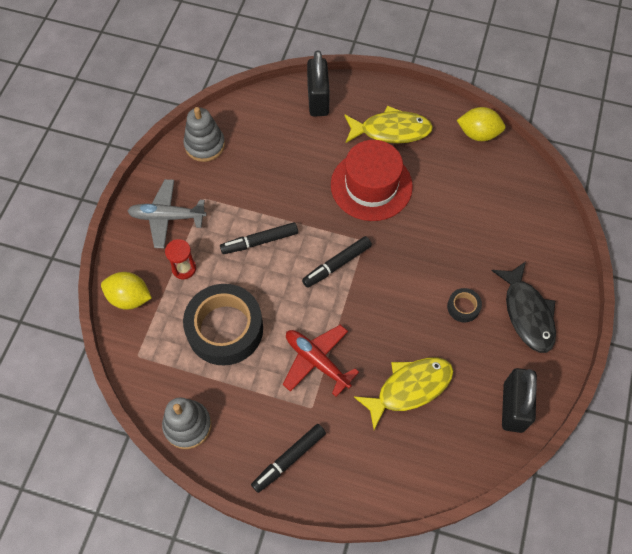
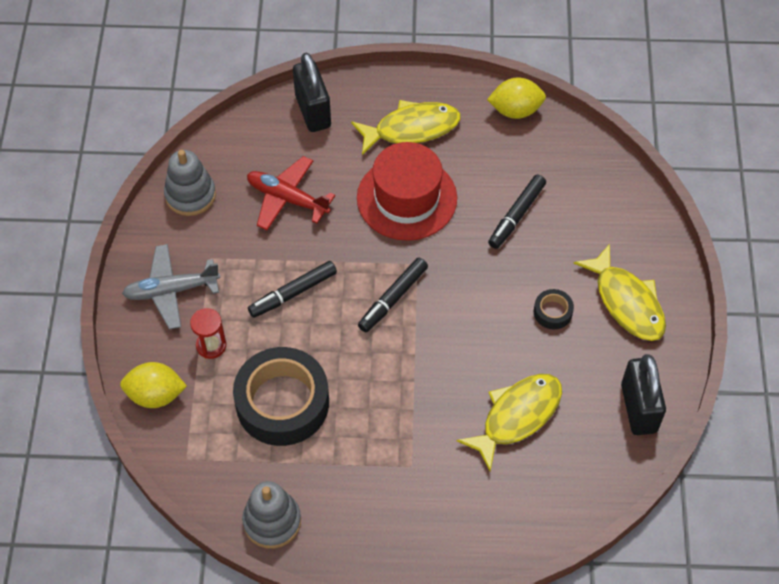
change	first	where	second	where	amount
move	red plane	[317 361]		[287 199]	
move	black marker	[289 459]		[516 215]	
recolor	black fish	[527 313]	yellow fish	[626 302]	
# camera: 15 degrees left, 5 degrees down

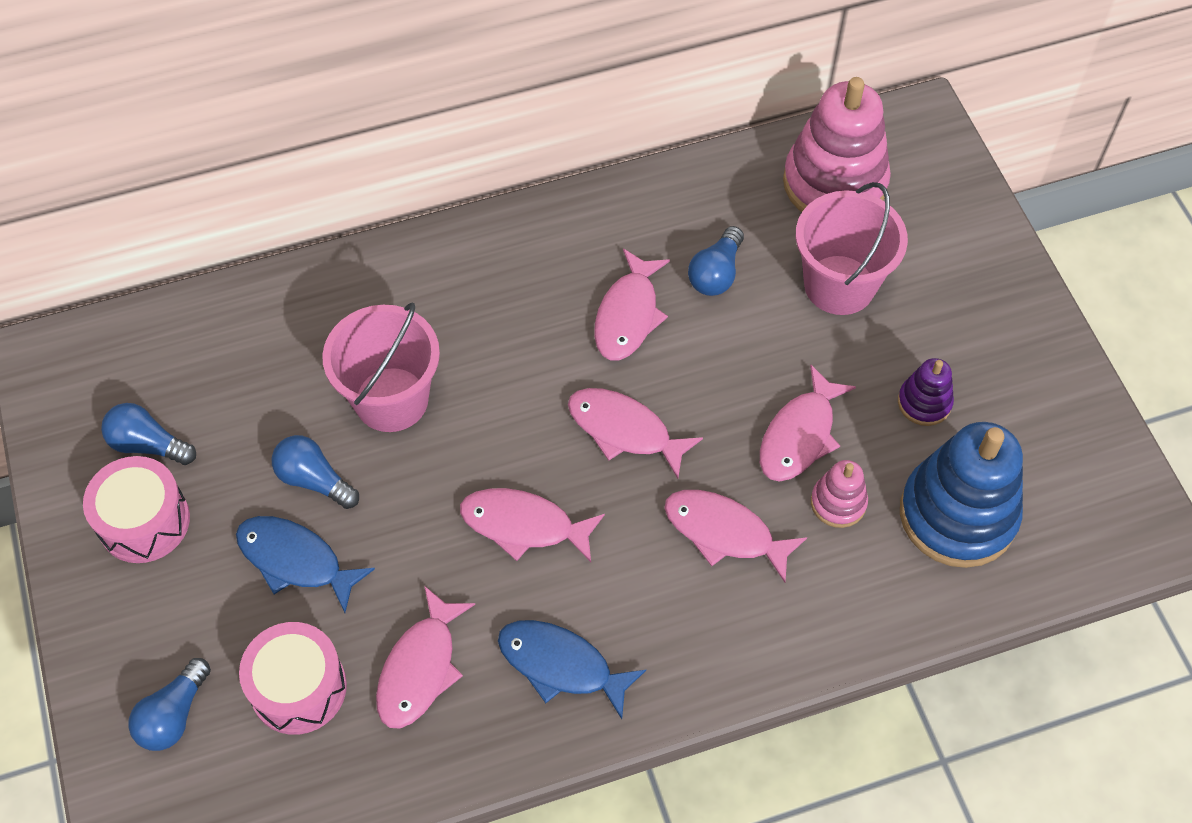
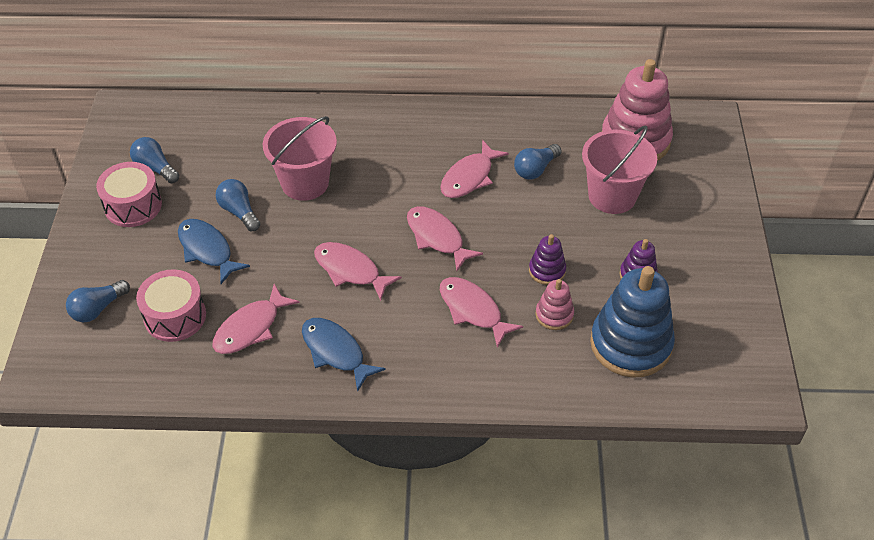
change	first	where	second	where	amount
replace	pink fish	[799 435]	purple stacking toy	[547 271]	
# camera: 20 degrees right, 10 degrees down

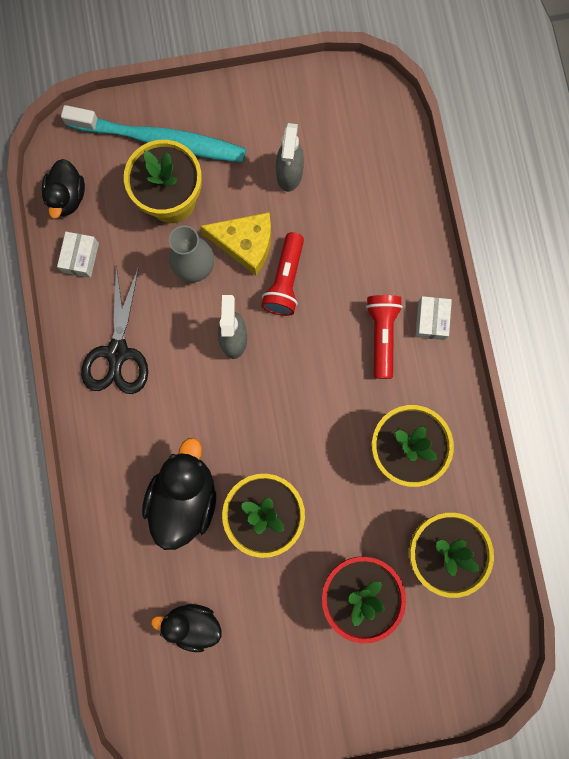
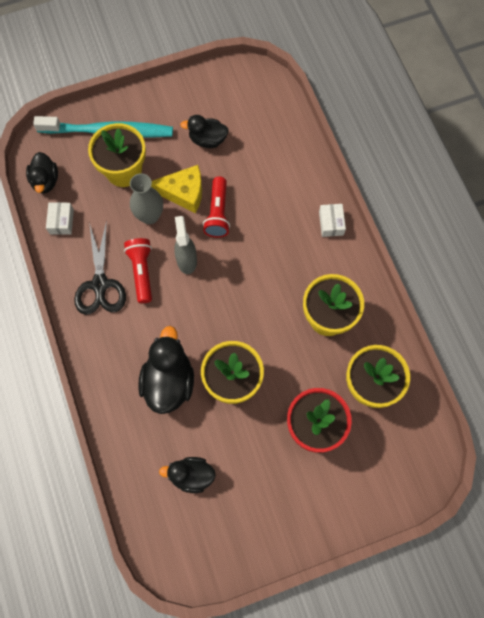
change	first	where	second	where	amount
move	red flashlight	[381 335]		[141 272]	
replace	grey spray bottle	[289 174]	black duck	[207 139]	
# camera: 10 degrees left, 10 degrees down

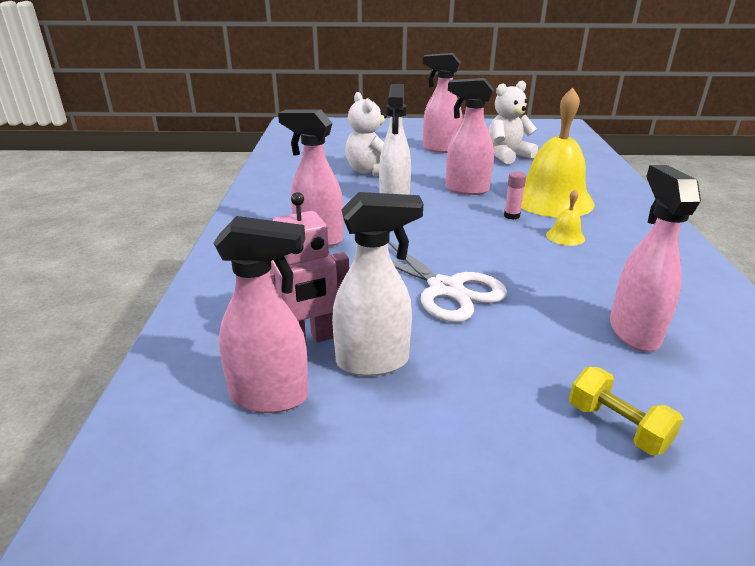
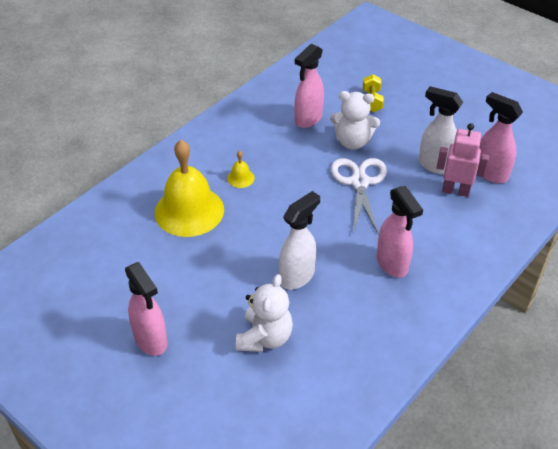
change	first	where	second	where	amount
move	white teddy bear	[507 156]		[352 142]	
delete	pink spray bottle	[466 189]			
delete	pink glue stick	[511 216]			
# camera: 140 degrees left, 15 degrees up

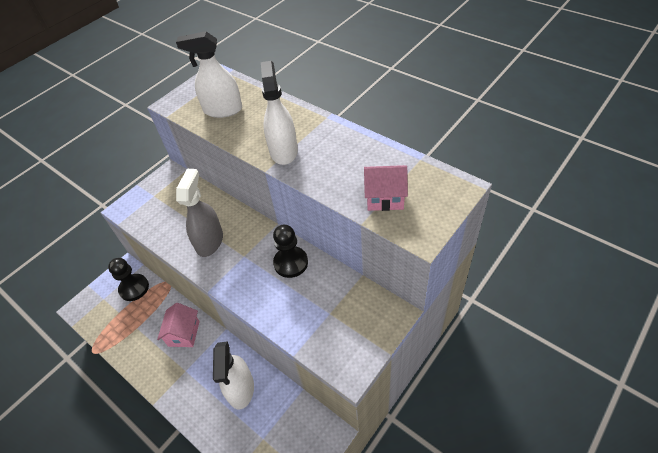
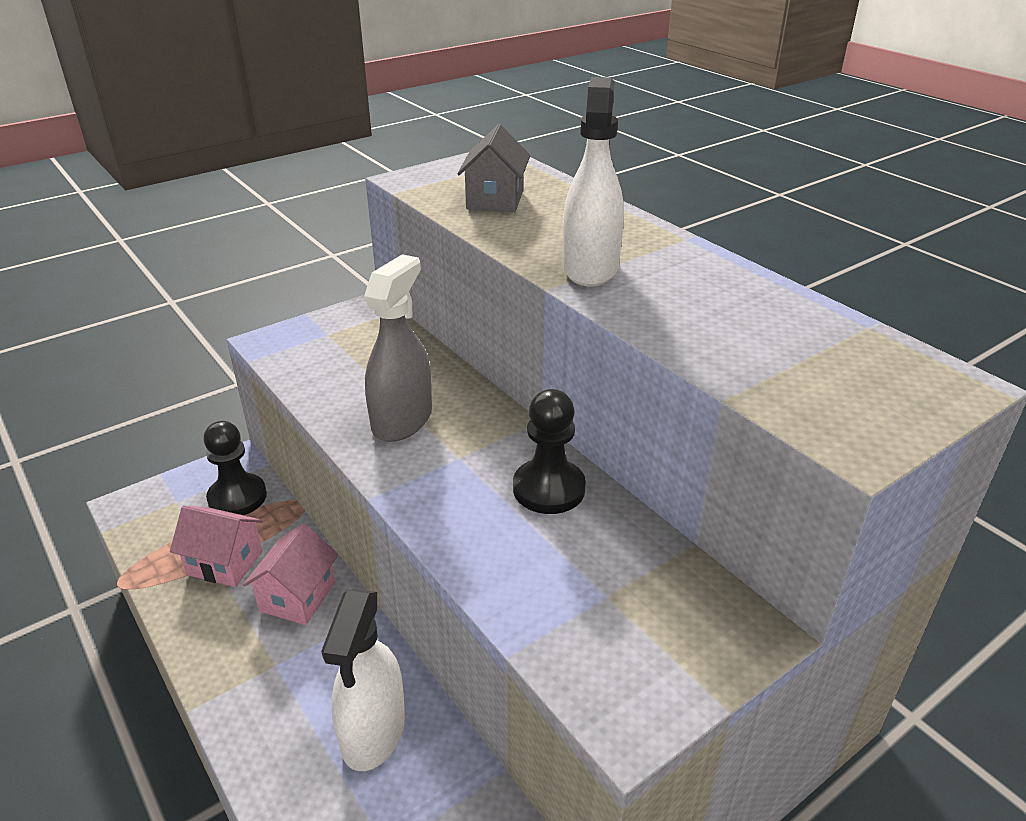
change	first	where	second	where	amount
move	pink house	[384 198]		[225 563]	
replace	white spray bottle	[223 110]	grey house	[495 200]	
# camera: 10 degrees right, 15 degrees down

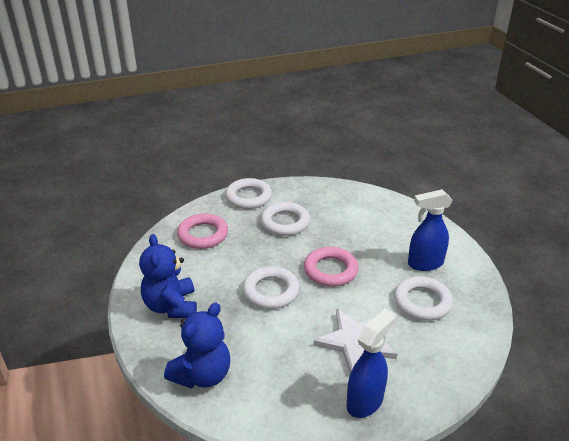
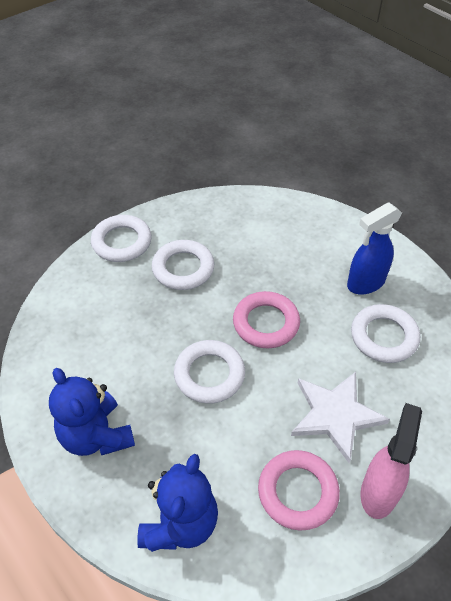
change	first	where	second	where	amount
move	pink ring	[203 235]		[297 492]	
recolor	blue spray bottle	[365 401]	pink spray bottle	[378 492]	
# camera: 20 degrees left, 15 degrees up

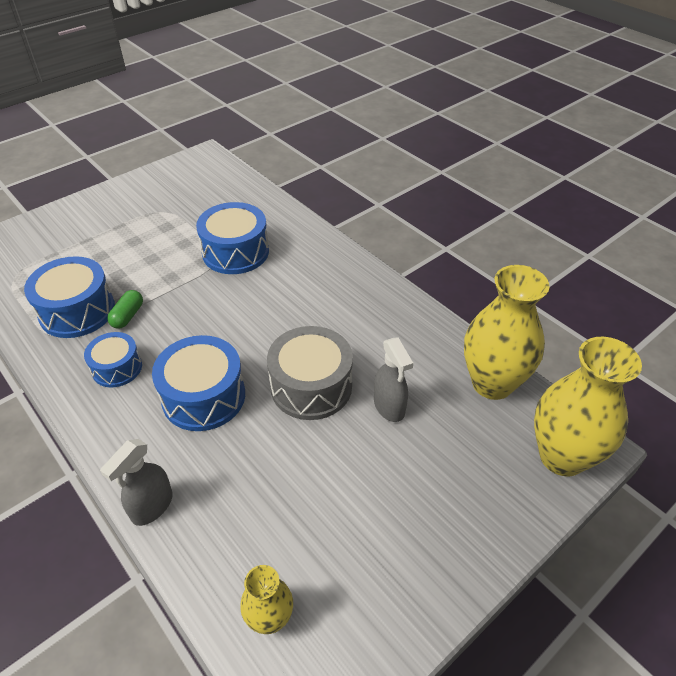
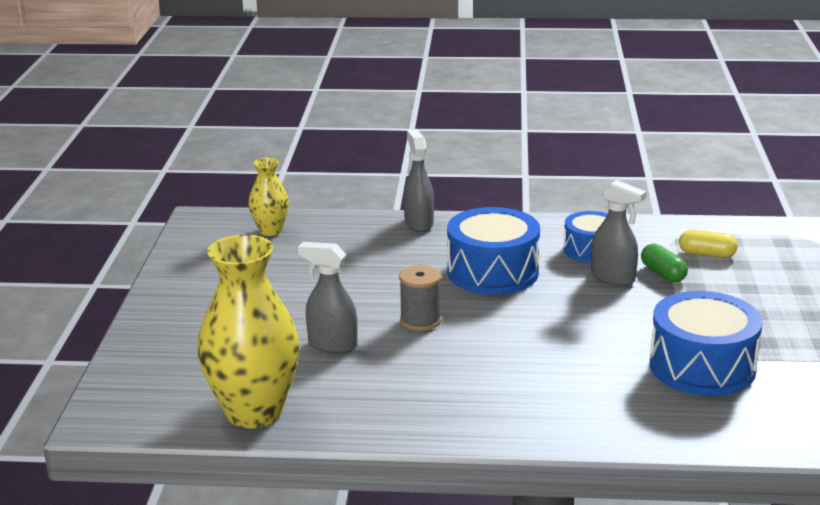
change	first	where	second	where	amount
replace	grey drum	[311 386]	grey spool	[420 320]	
insert			grey spray bottle	[613 278]	
replace	blue drum	[77 311]	yellow capsule	[707 254]	
delete	yellow vase	[562 456]			
# camera: 135 degrees right, 20 degrees down

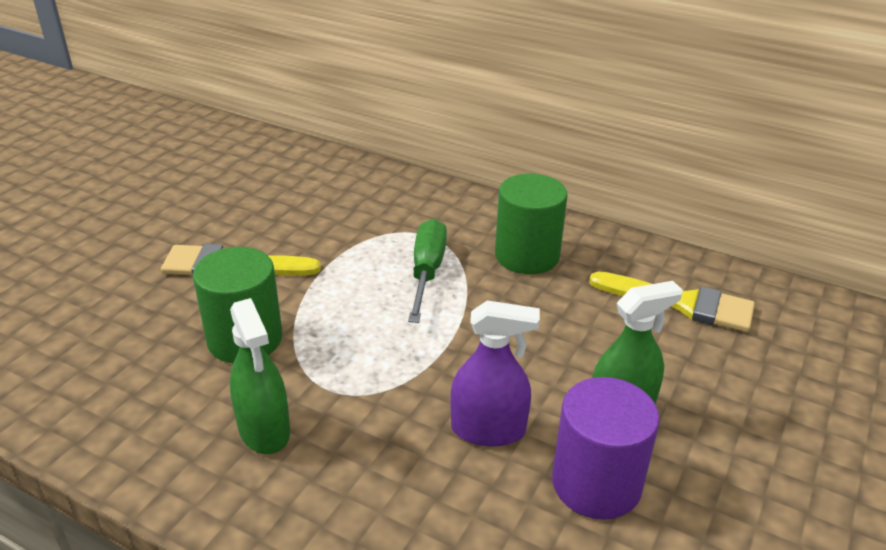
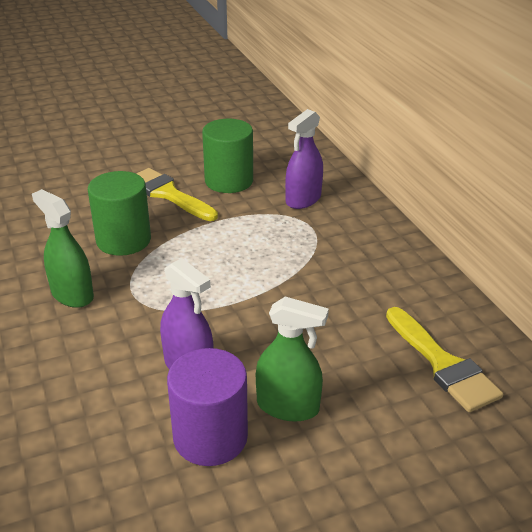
change	first	where	second	where	amount
rotate	green spray bottle	[264 430]		[72 294]	120 degrees clockwise
move	green cylinder	[527 256]		[229 181]	
insert			purple spray bottle	[303 199]	
delete	green screwdriver	[427 272]			
# camera: 40 degrees right, 0 degrees up

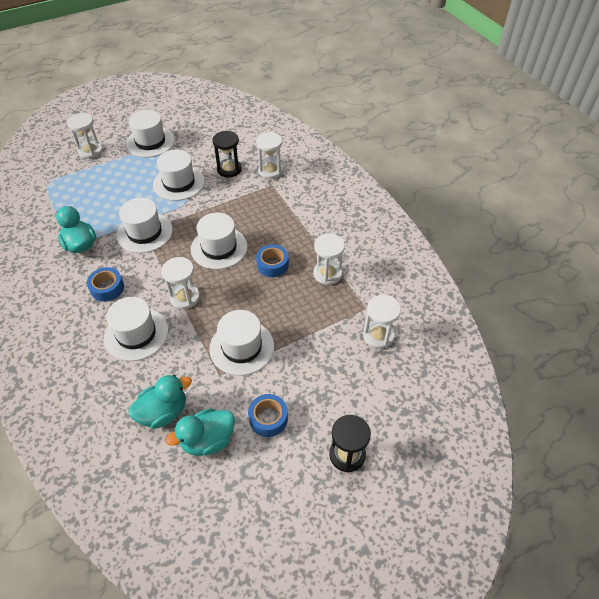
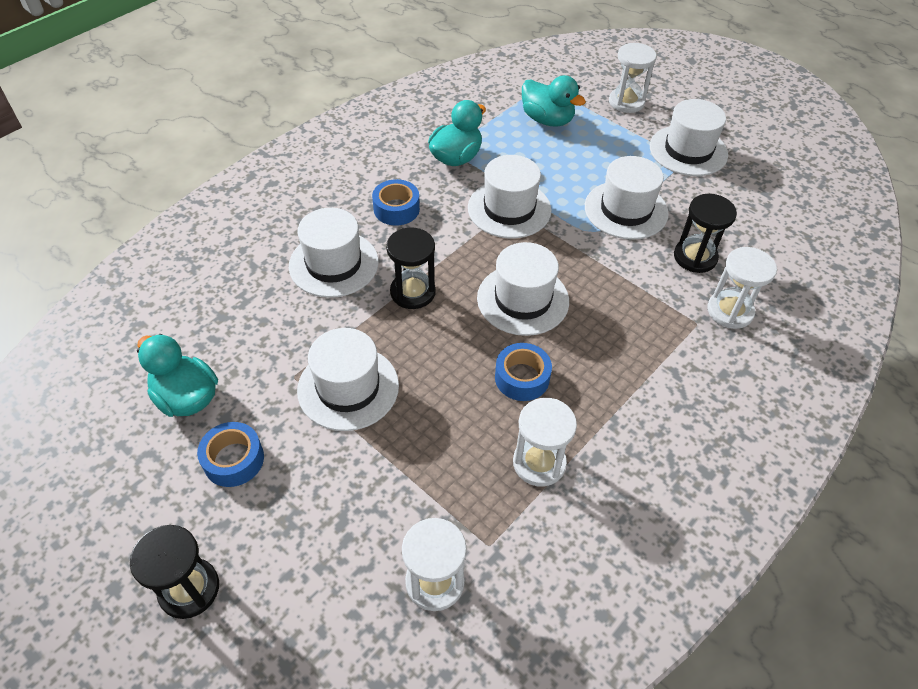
change	first	where	second	where	amount
recolor	white hourglass	[185 297]	black hourglass	[413 292]	
move	turquoise duck	[163 412]		[547 120]	
# camera: 70 degrees right, 0 degrees up

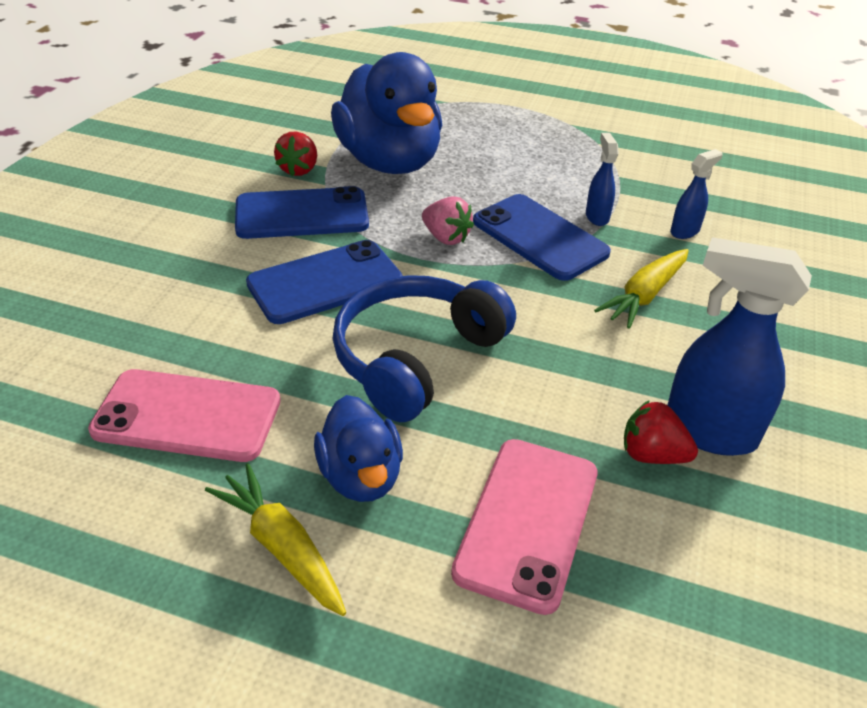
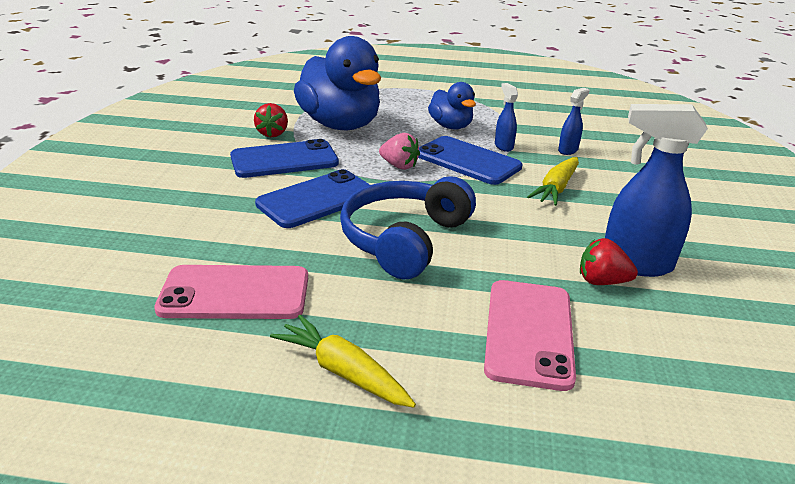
change	first	where	second	where	amount
move	blue duck	[361 476]		[451 126]	
# camera: 10 degrees left, 10 degrees down

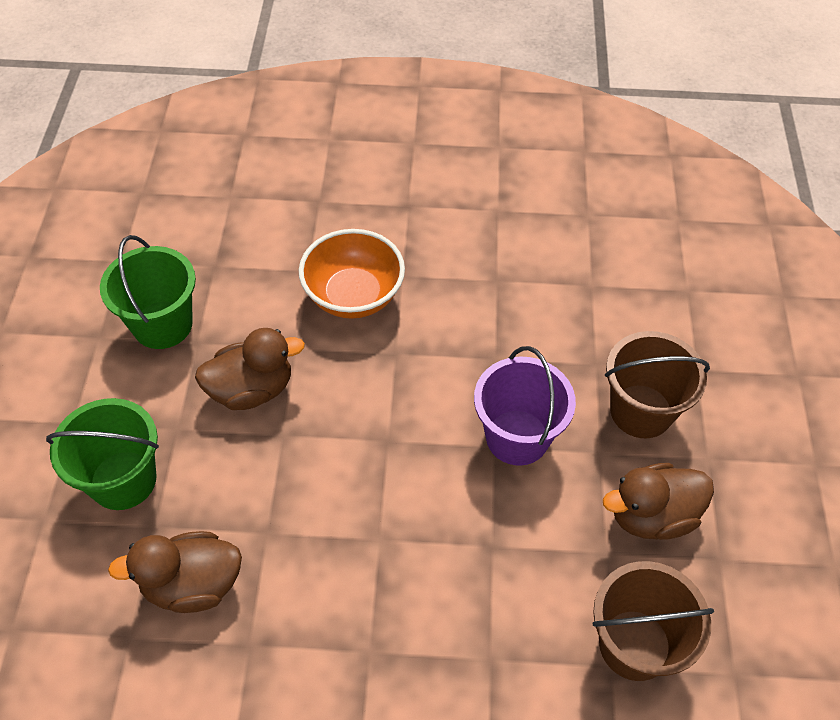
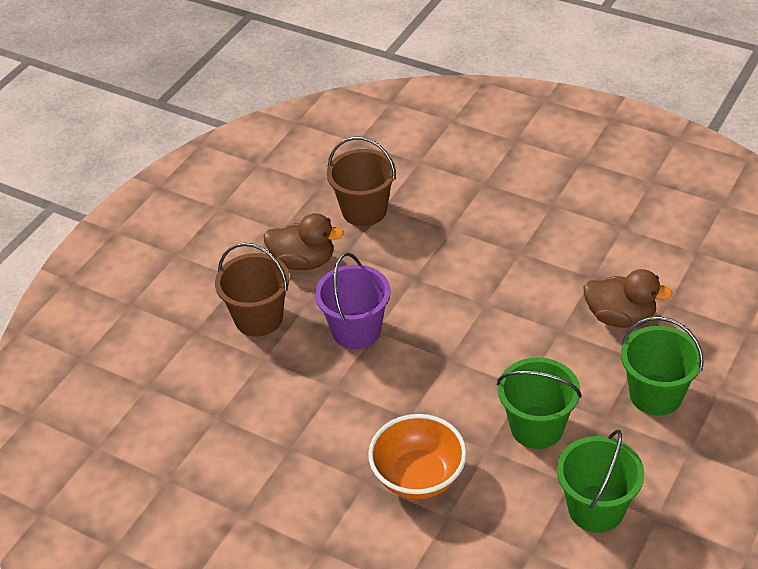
change	first	where	second	where	amount
replace	brown duck	[252 390]	green bucket	[536 427]	
# camera: 150 degrees left, 10 degrees down

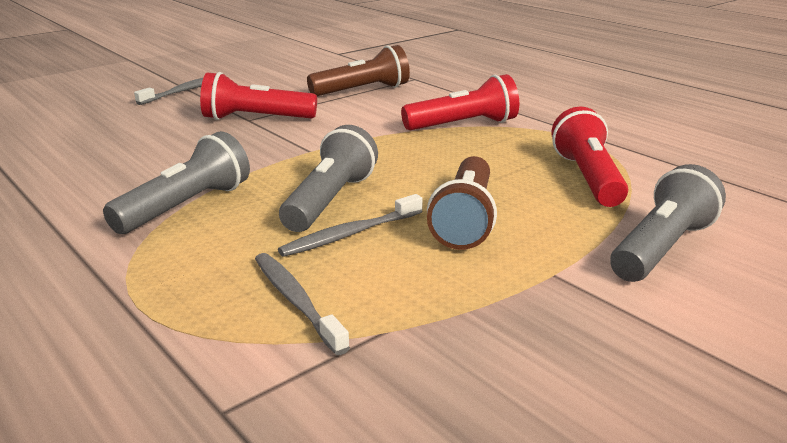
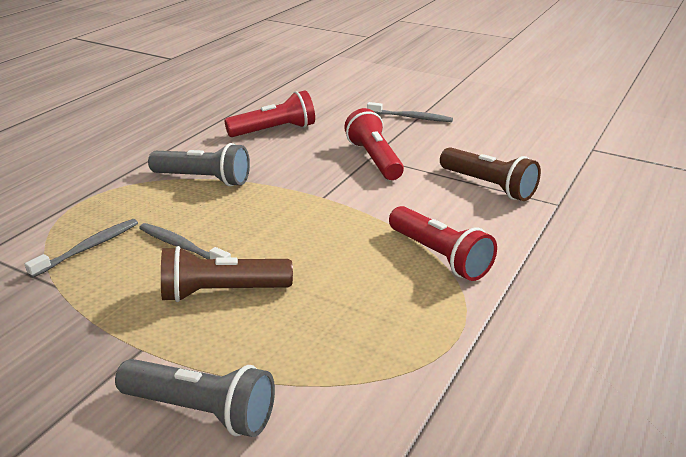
change	first	where	second	where	amount
move	red flashlight	[587 178]		[274 130]	
delete	grey flashlight	[329 200]			
# camera: 70 degrees right, 5 degrees up

